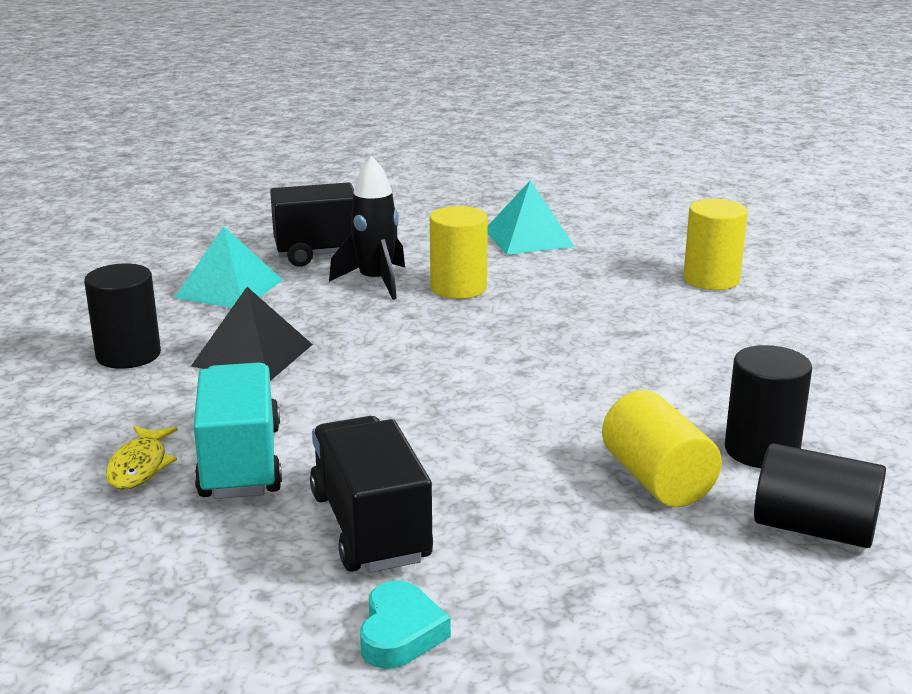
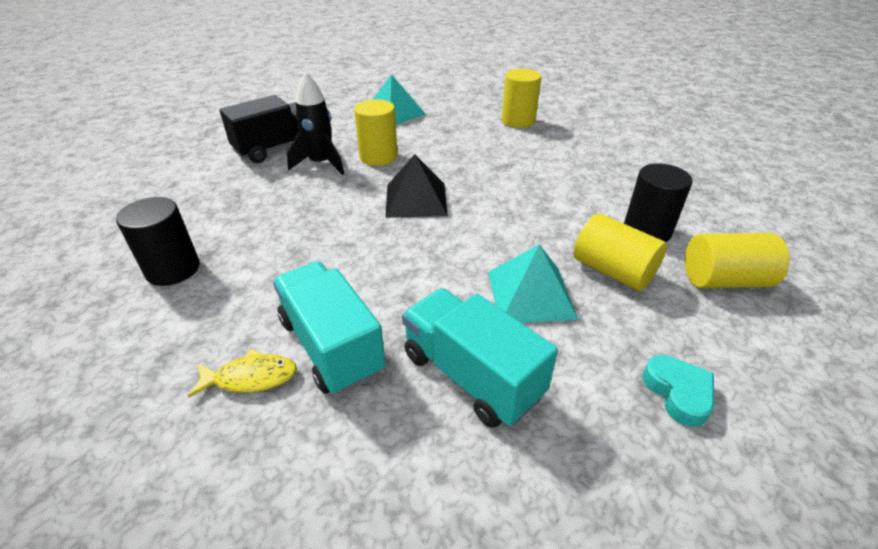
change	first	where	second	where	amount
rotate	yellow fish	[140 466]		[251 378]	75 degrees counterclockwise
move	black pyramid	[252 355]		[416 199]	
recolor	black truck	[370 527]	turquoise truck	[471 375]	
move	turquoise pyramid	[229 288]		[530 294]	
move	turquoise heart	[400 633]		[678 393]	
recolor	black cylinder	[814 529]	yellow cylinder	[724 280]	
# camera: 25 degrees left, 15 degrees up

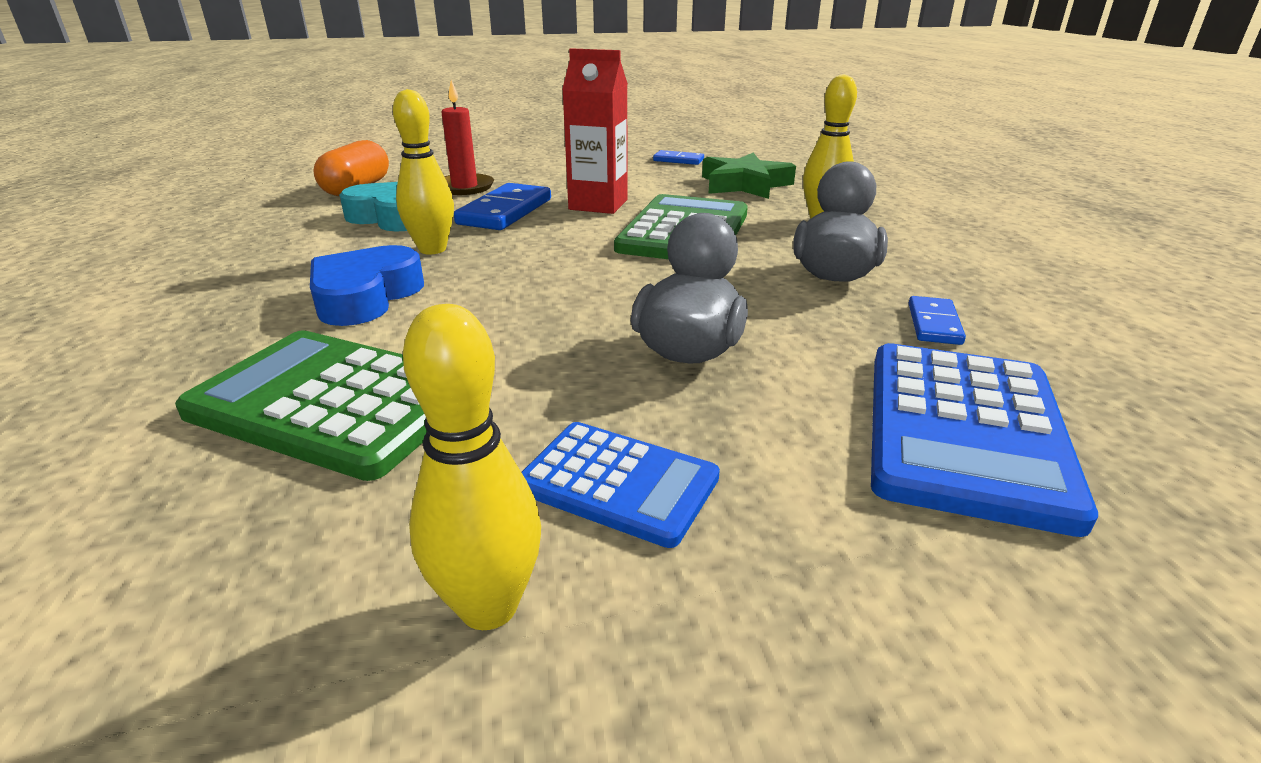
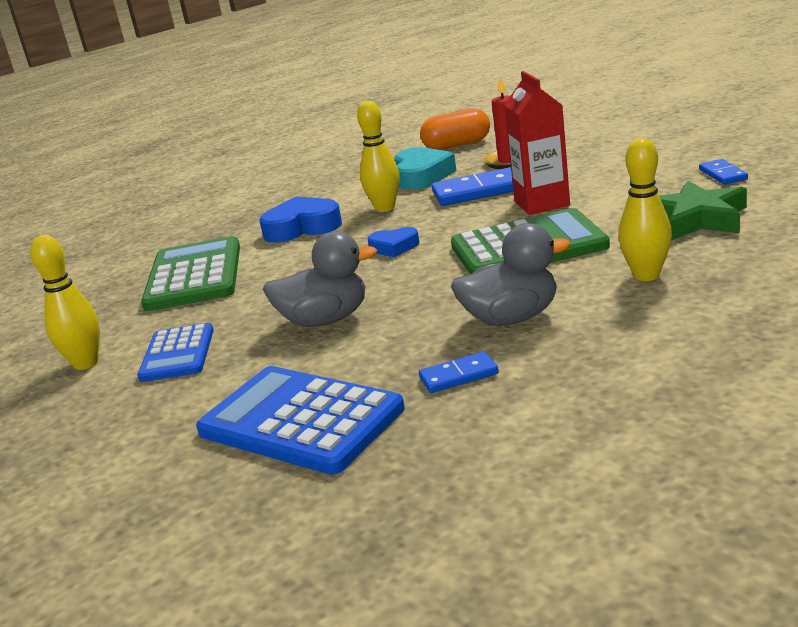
change	first	where	second	where	amount
rotate	blue calculator	[964 431]		[301 420]	45 degrees clockwise
insert			blue heart	[394 247]	
# camera: 65 degrees right, 5 degrees down

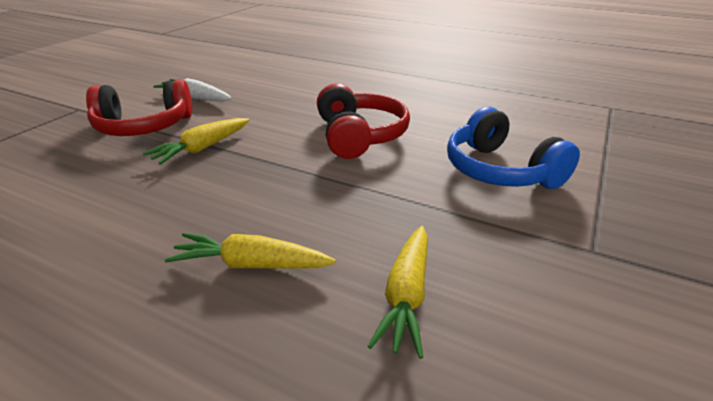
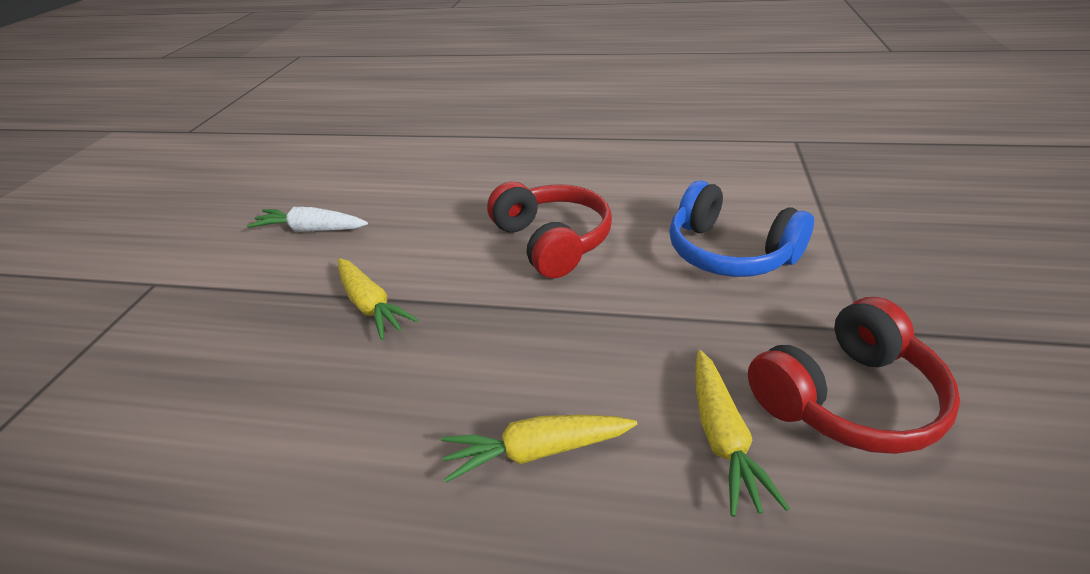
change	first	where	second	where	amount
rotate	yellow carrot	[202 148]		[371 306]	60 degrees counterclockwise
move	red headphones	[144 127]		[846 398]	
# camera: 15 degrees left, 5 degrees up

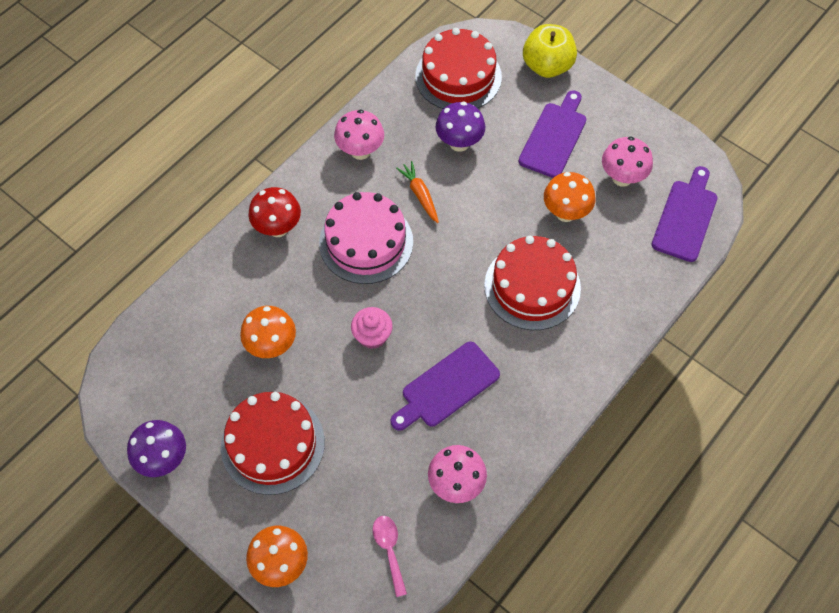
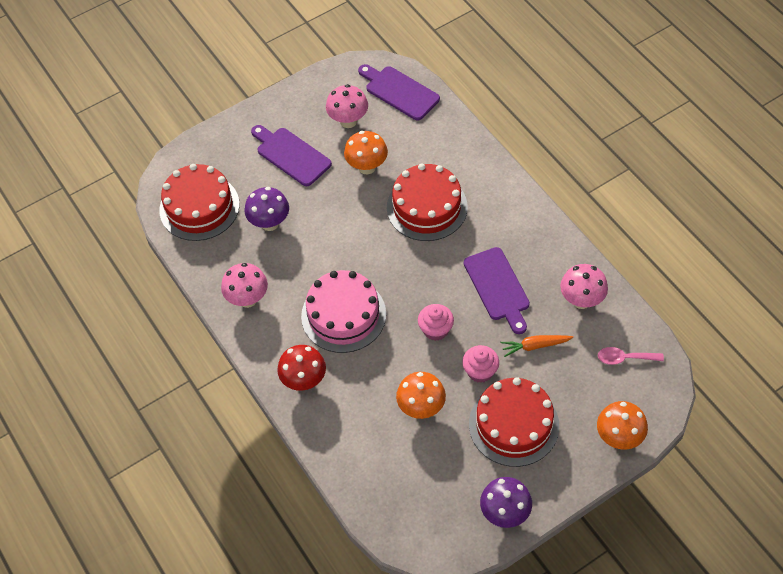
change	first	where	second	where	amount
insert			pink cupcake	[480 371]	
move	orange carrot	[420 195]		[535 346]	
delete	yellow apple	[547 66]			
# camera: 70 degrees left, 5 degrees down

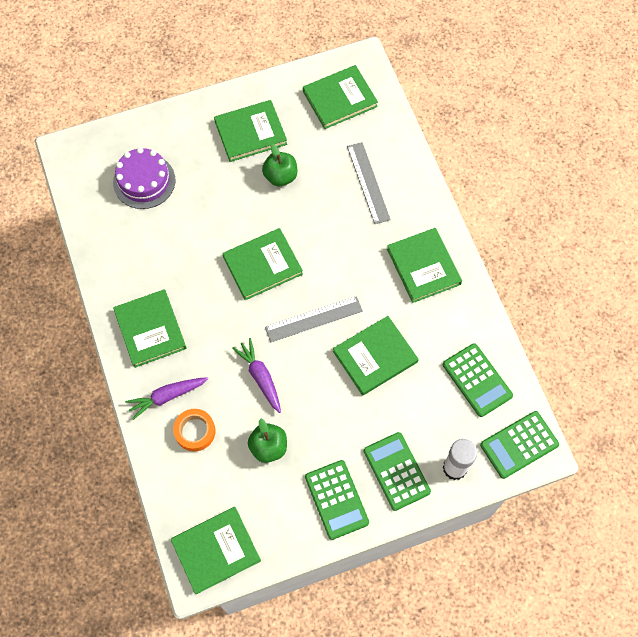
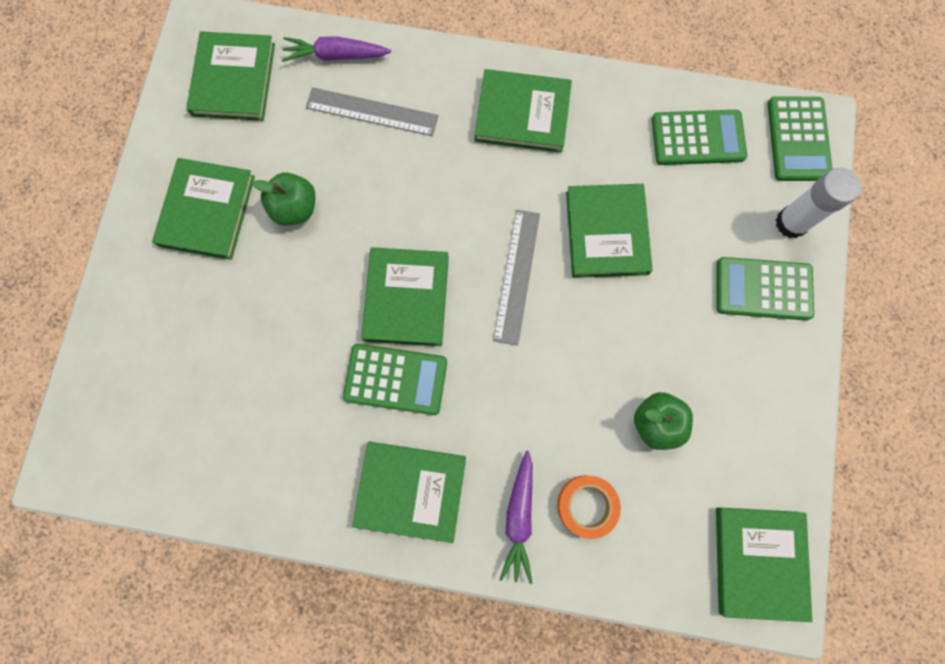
change	first	where	second	where	amount
move	purple carrot	[260 377]		[335 56]	
move	green calculator	[336 499]		[396 379]	
delete	purple cake	[144 181]			
# camera: 60 degrees left, 10 degrees up

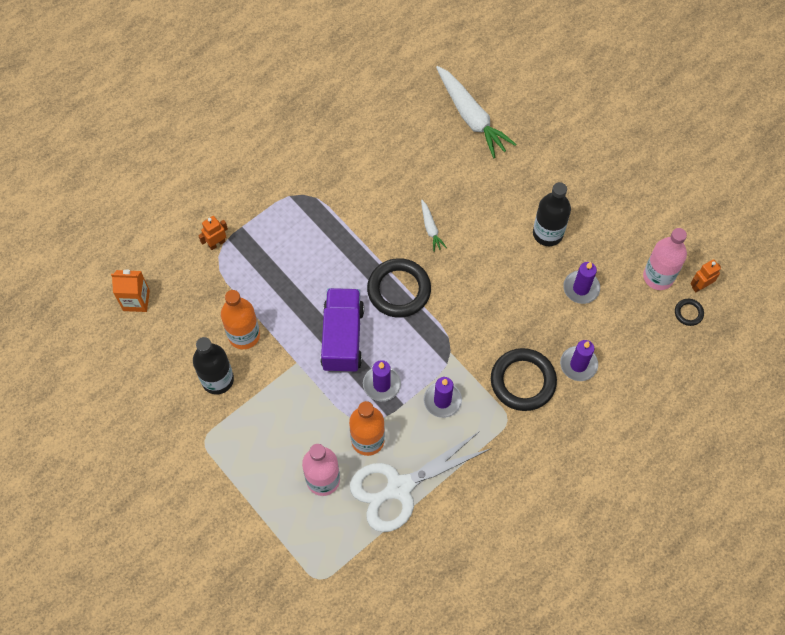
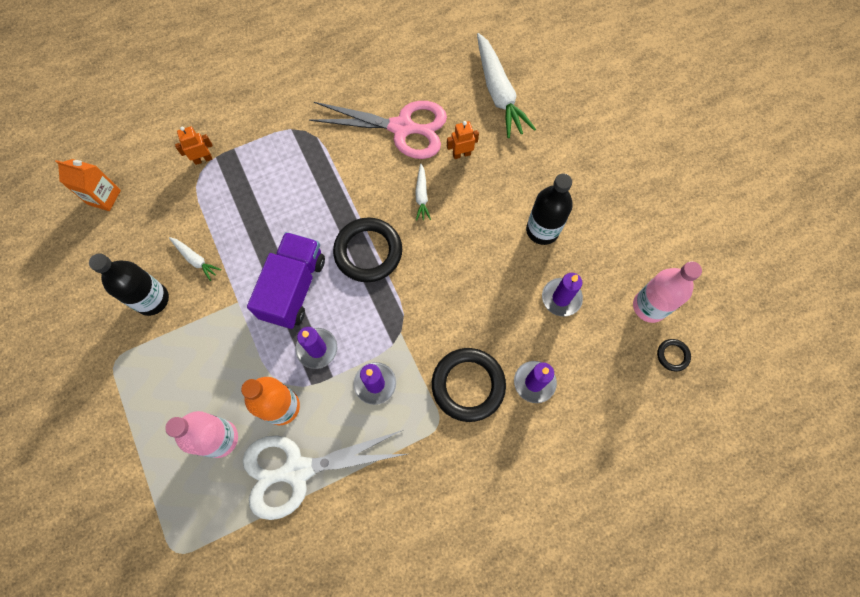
change	first	where	second	where	amount
replace	orange bottle	[244 335]	white carrot	[195 259]	
insert			pink scissors	[402 128]	
move	orange robot	[700 286]		[461 154]	
# camera: 15 degrees right, 5 degrees up

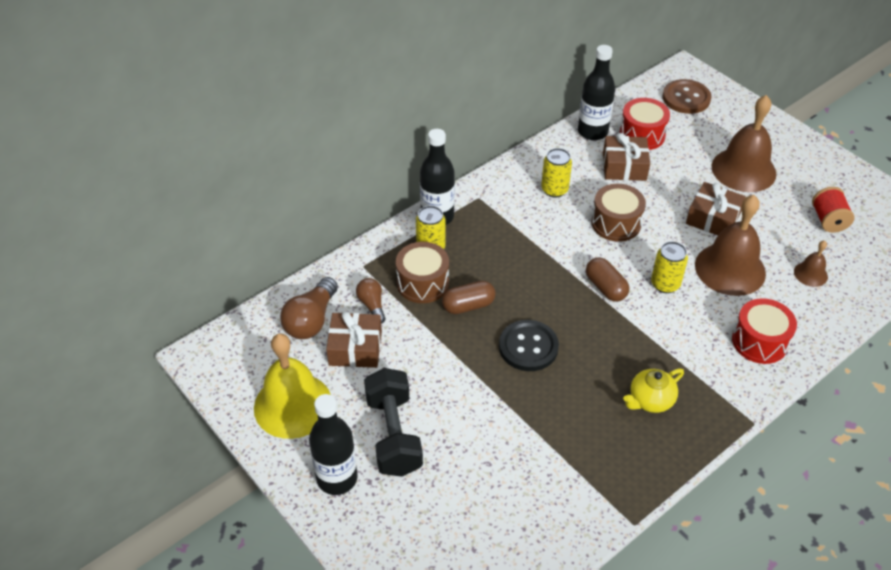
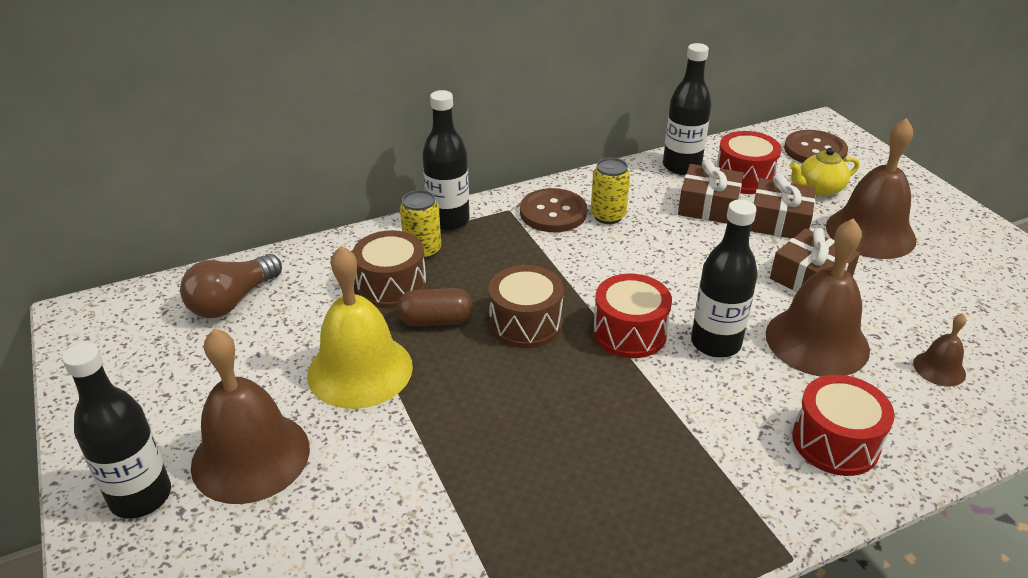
change	first	where	second	where	amount
replace	black dumbbell	[394 434]	brown bell	[250 456]	
move	yellow bell	[293 405]		[360 370]	
move	brown drum	[616 223]		[525 323]	
insert			brown button	[553 213]	
replace	brown capsule	[605 287]	red drum	[629 332]	
replace	yellow can	[665 284]	black bottle	[715 343]	
move	brown gift	[355 348]		[779 221]	
move	yellow teapot	[650 400]		[819 189]	
delete	brown light bulb	[372 305]			
delete	black button	[528 347]			
delete	red spool	[828 220]			
# camera: 15 degrees right, 10 degrees down

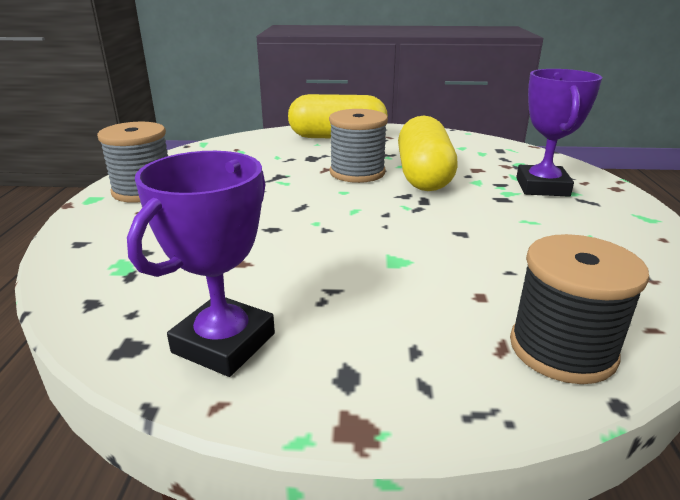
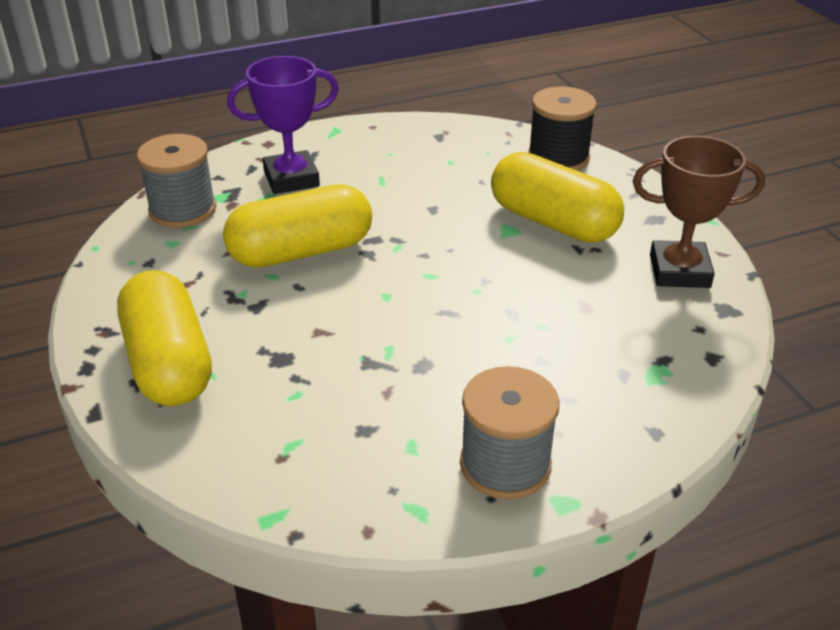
change	first	where	second	where	amount
move	grey spool	[357 172]		[183 210]	
insert			yellow capsule	[553 222]	
recolor	purple trophy	[224 343]	brown trophy	[679 271]	
# camera: 115 degrees left, 10 degrees up

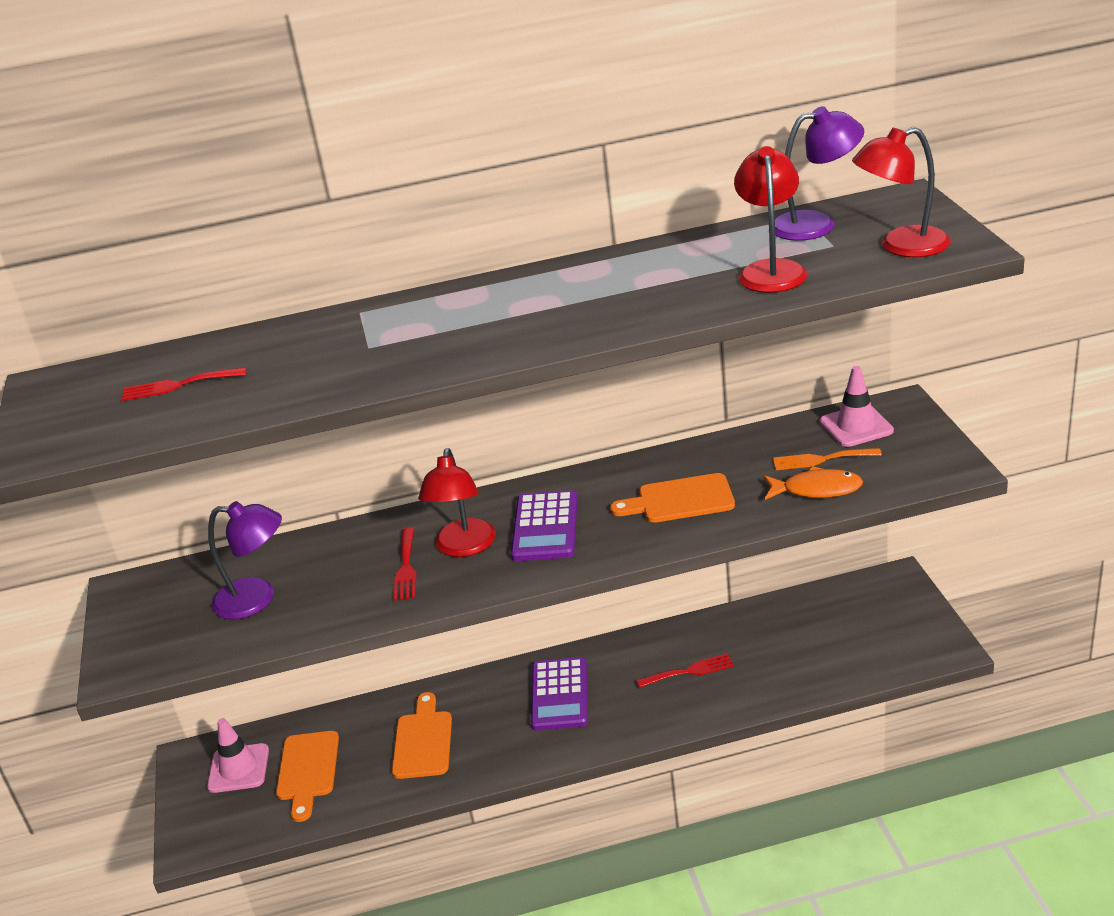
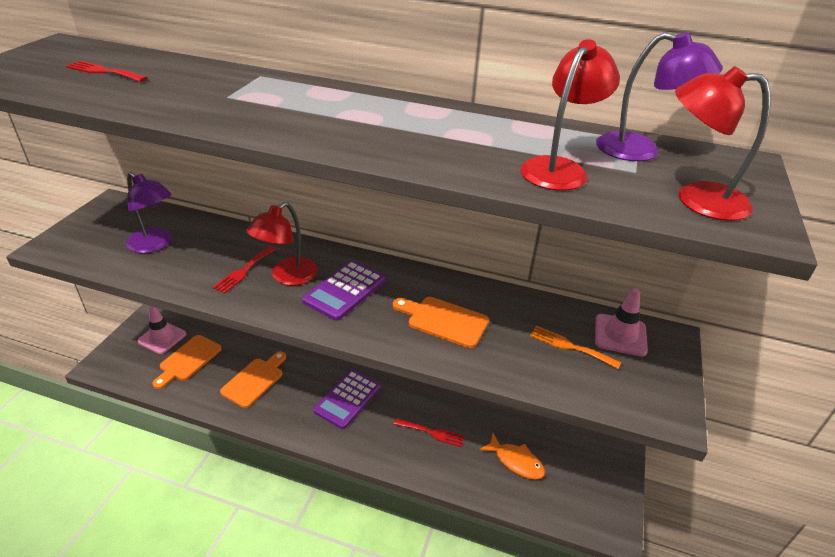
change	first	where	second	where	amount
move	orange fish	[817 489]		[516 461]	
# camera: 25 degrees right, 5 degrees up

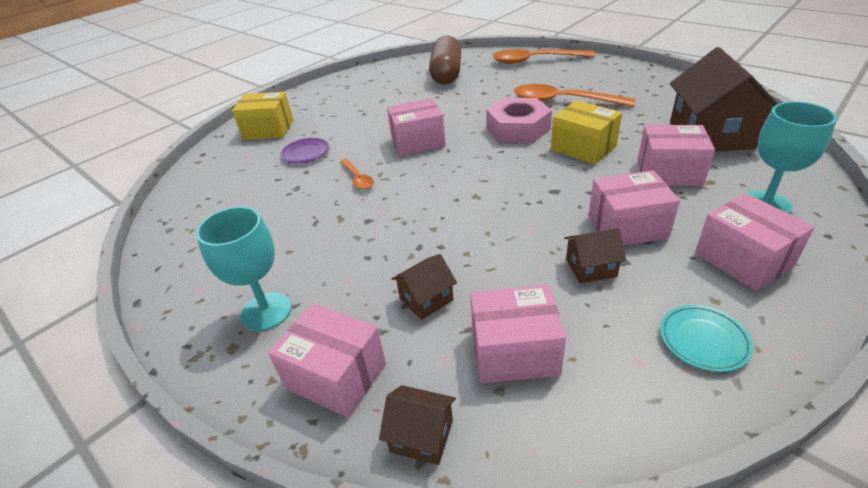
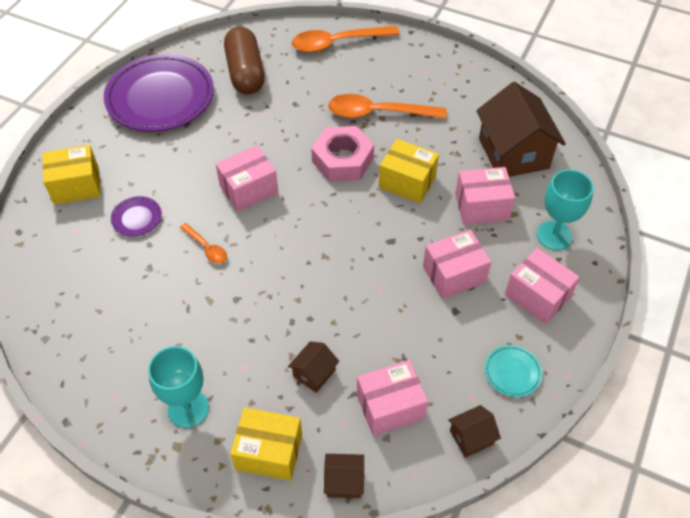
change	first	where	second	where	amount
insert			purple plate	[160 98]	
recolor	pink box	[336 376]	yellow box	[269 452]	
move	brown house	[591 268]		[471 437]	
# camera: 20 degrees left, 15 degrees up

